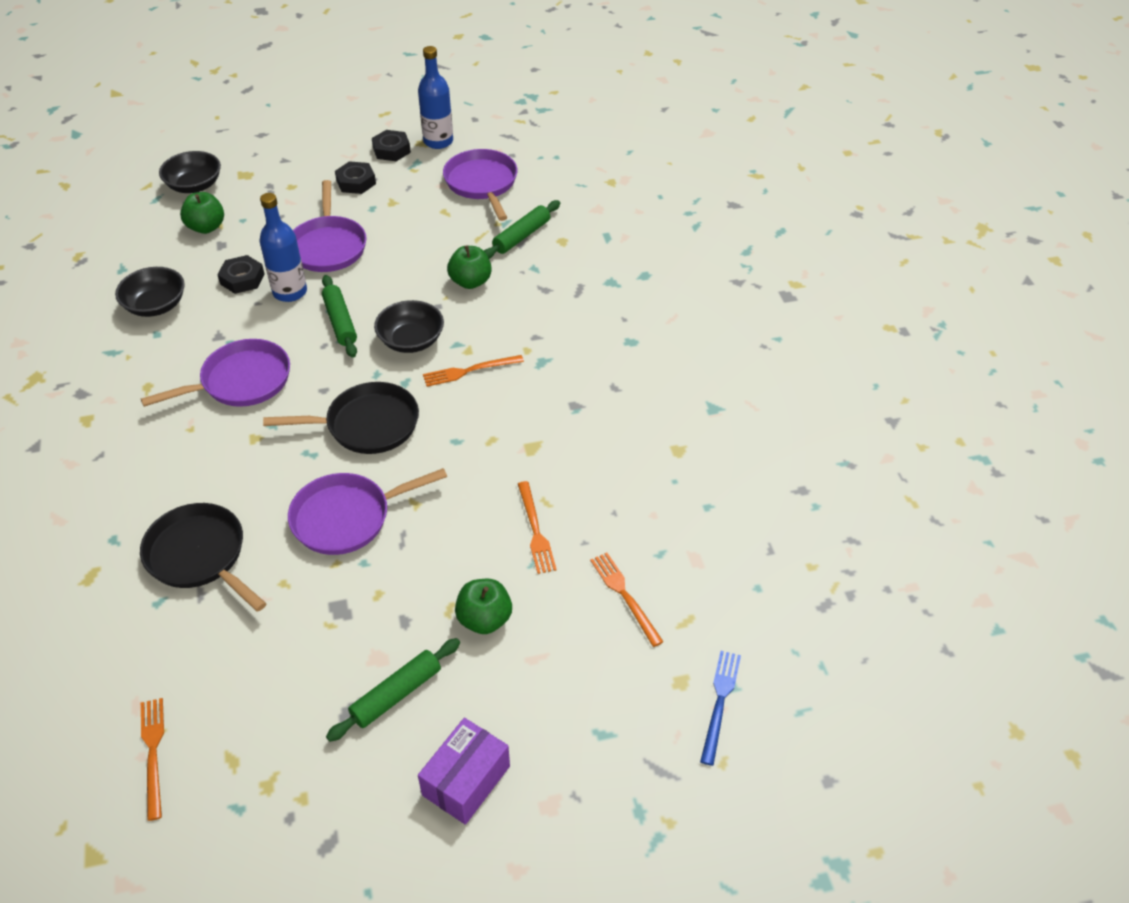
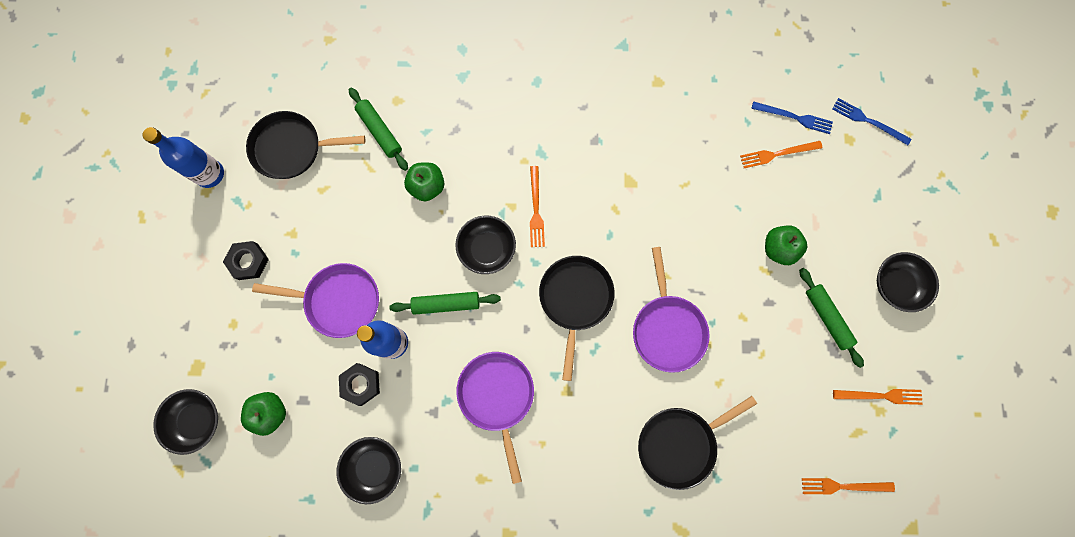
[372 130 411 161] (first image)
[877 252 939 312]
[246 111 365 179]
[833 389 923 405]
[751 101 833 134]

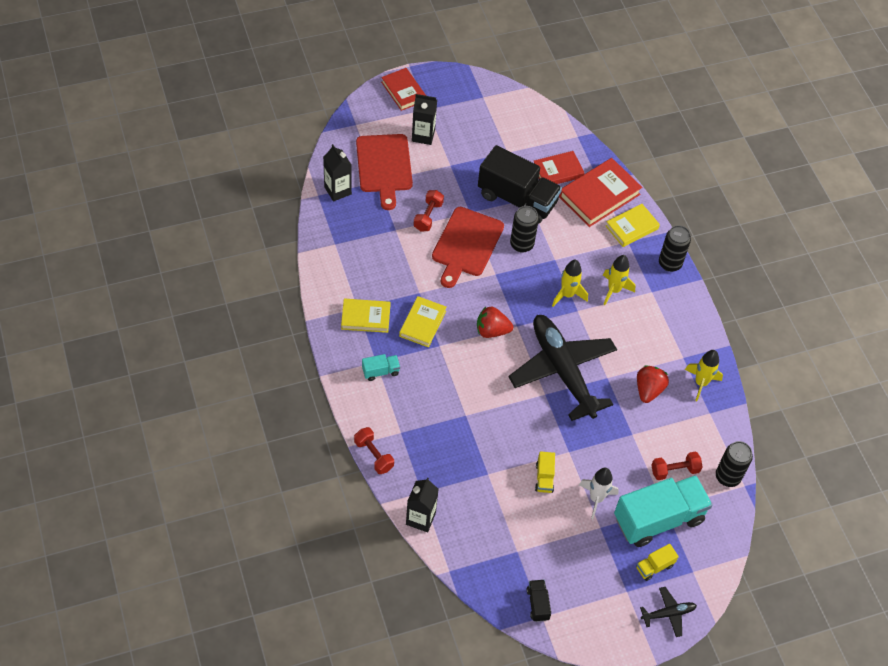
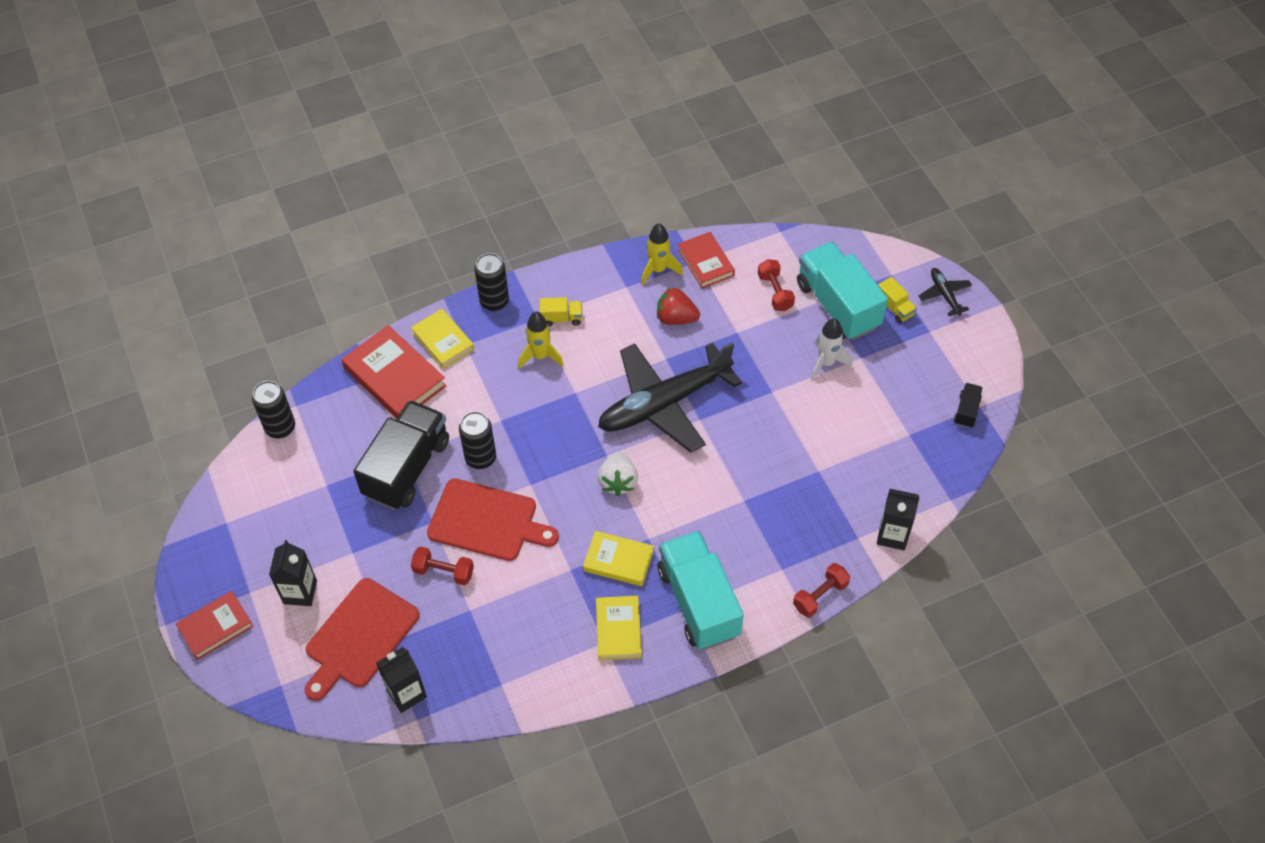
[305 578 420 701]
[657 531 744 650]
[598 452 638 496]
[954 383 983 428]
[678 232 735 289]
[540 297 582 326]
[552 259 588 307] (first image)
[252 381 295 438]

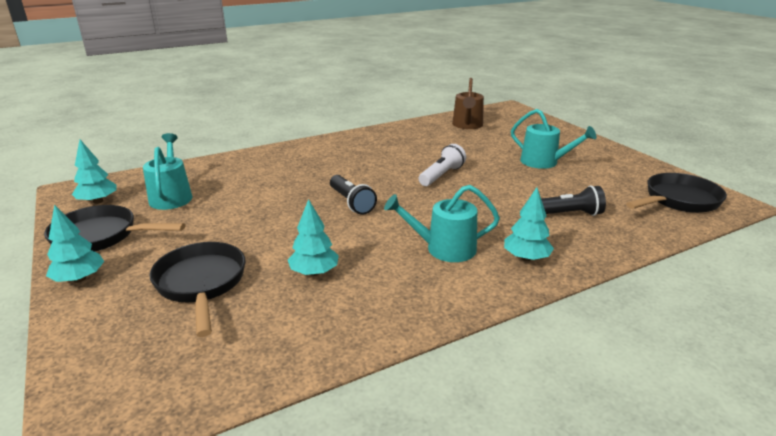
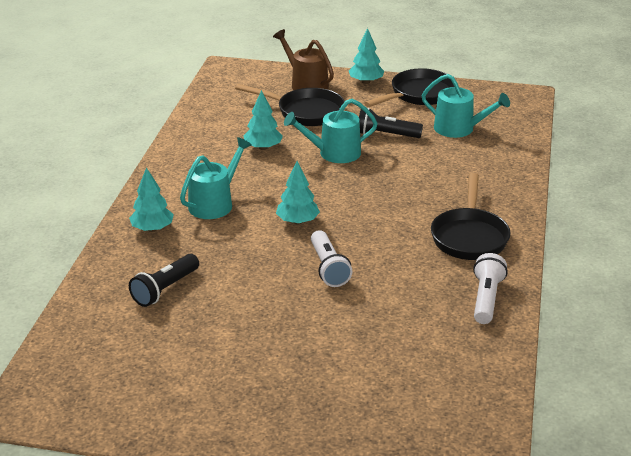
[276 161 320 224]
[359 108 423 138]
[273 29 334 90]
[284 99 378 163]
[431 173 511 260]
[473 253 508 324]

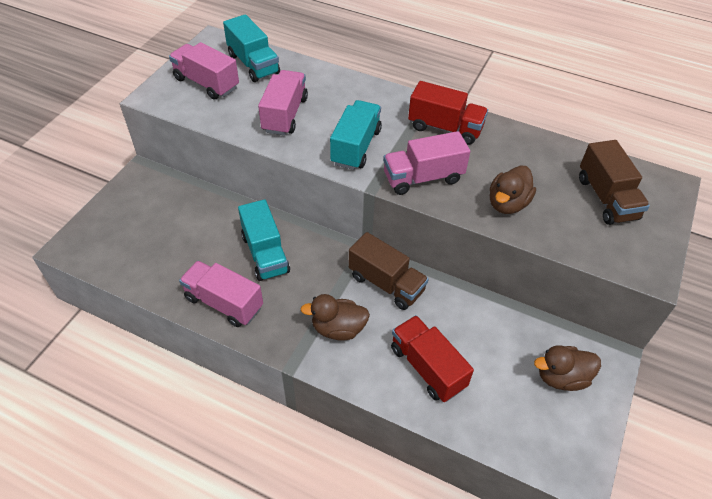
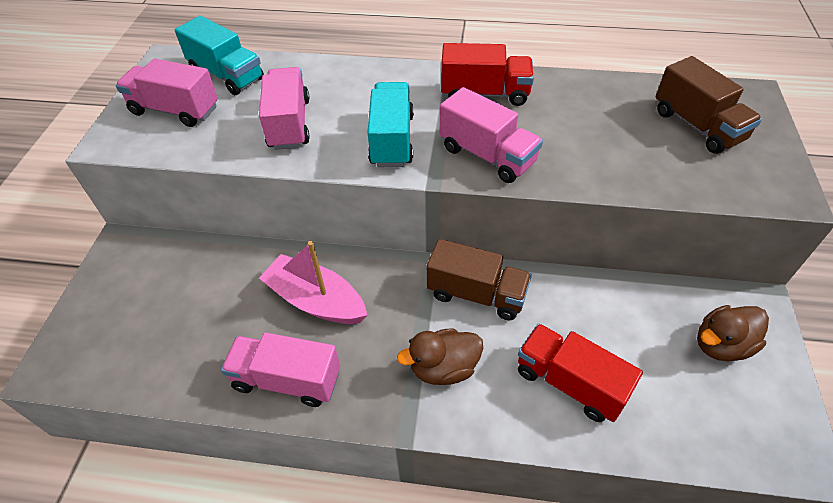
[259 241 367 324]
[440 87 543 183]
[490 166 536 214] (first image)

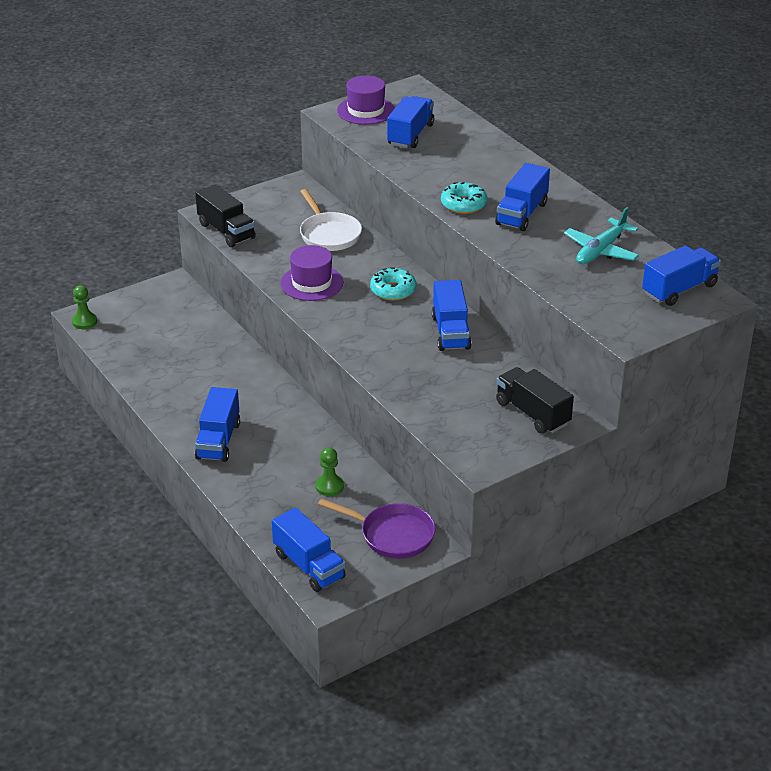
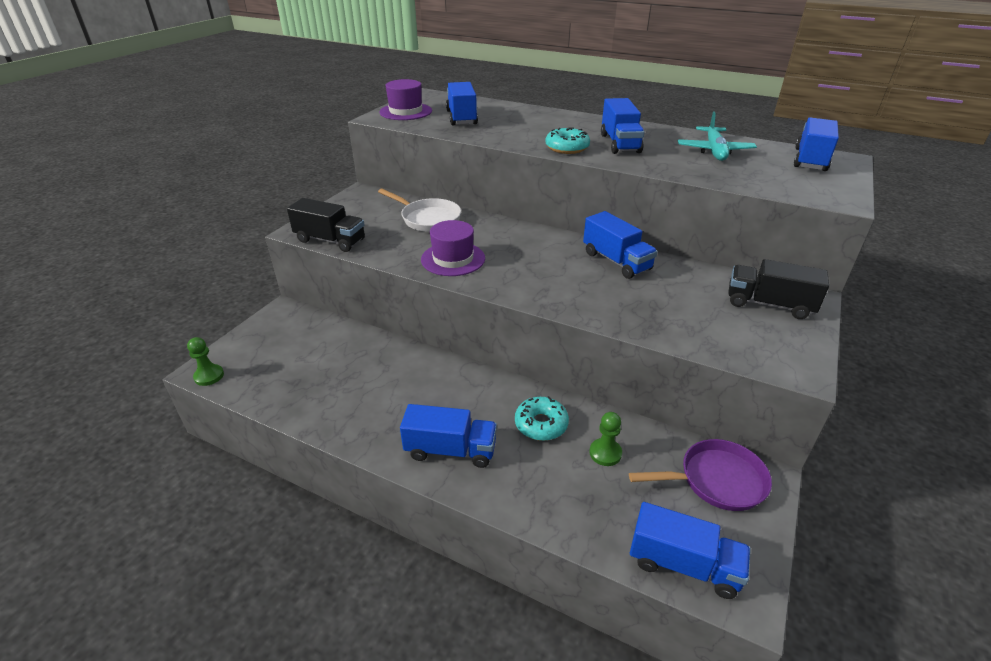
[400 404 497 468]
[515 396 569 441]

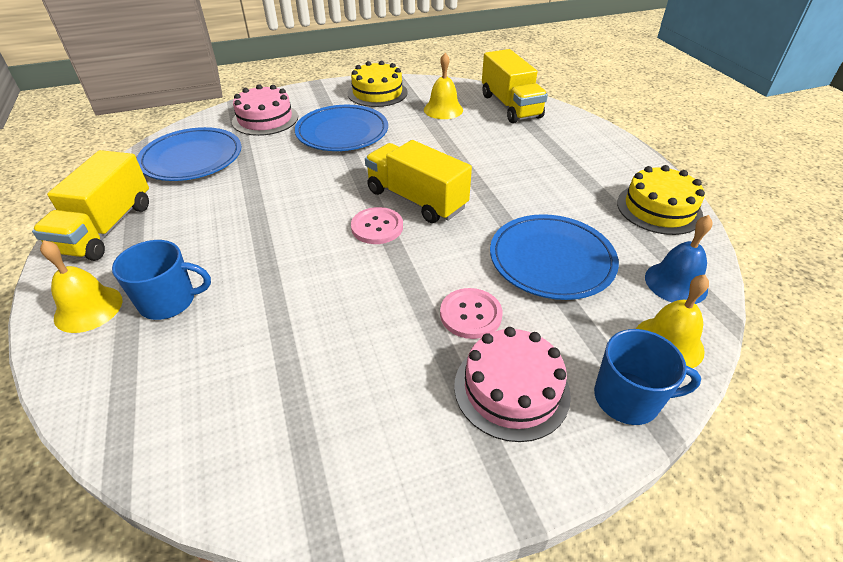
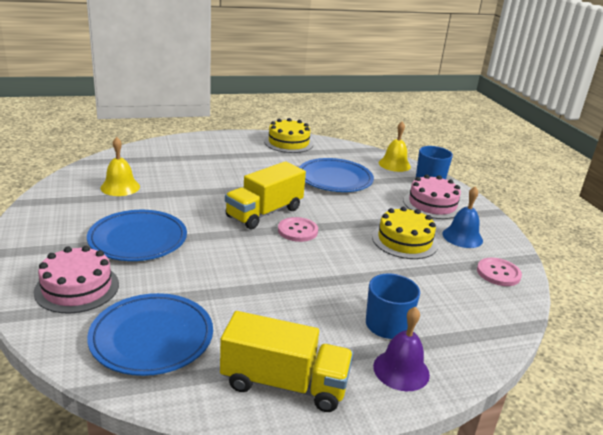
[373 307 430 391]
[372 207 438 259]
[477 258 522 286]
[482 49 548 123] (first image)
[442 186 483 248]

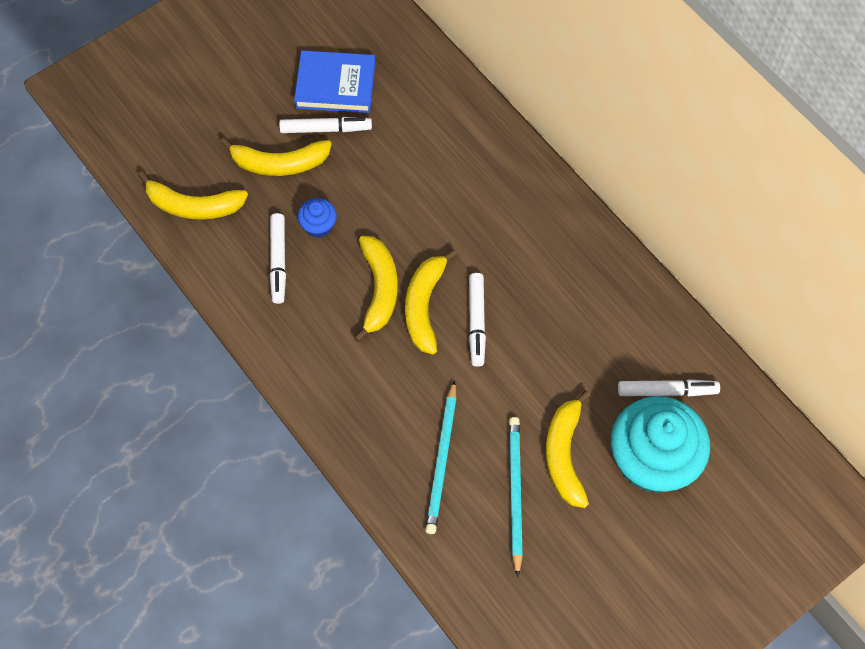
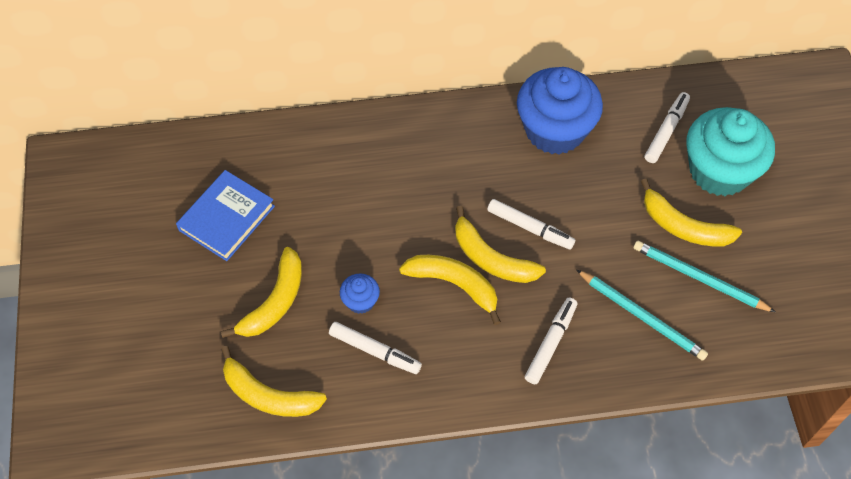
[221 346 327 417]
[525 298 577 384]
[517 67 603 155]

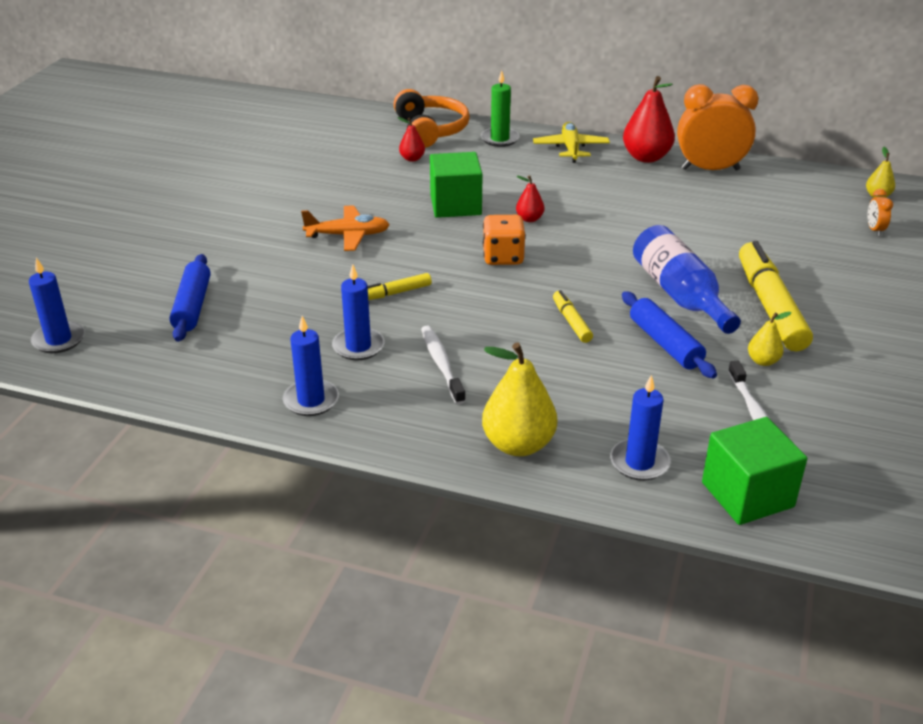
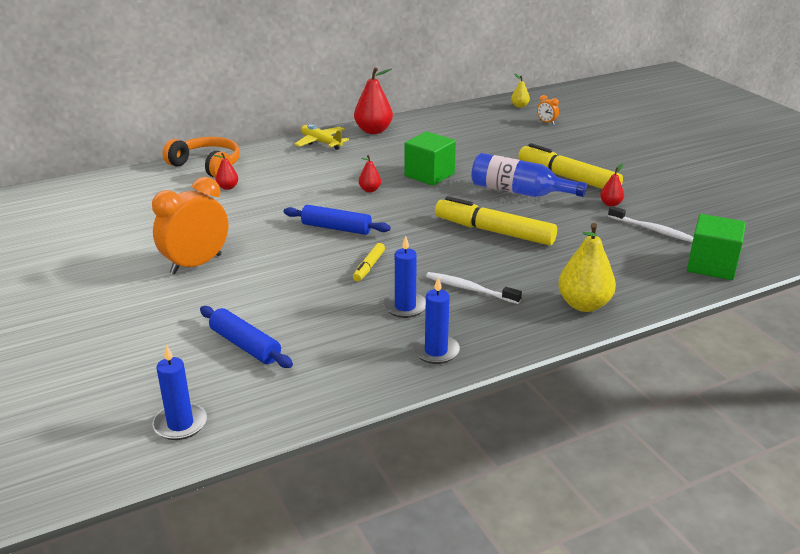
[301 205 390 251] (first image)
[404 131 456 186]
[481 70 520 147] (first image)
[483 215 526 265] (first image)
[435 196 557 246]
[610 375 671 481] (first image)
[284 205 391 235]
[152 177 228 274]
[600 164 624 207]

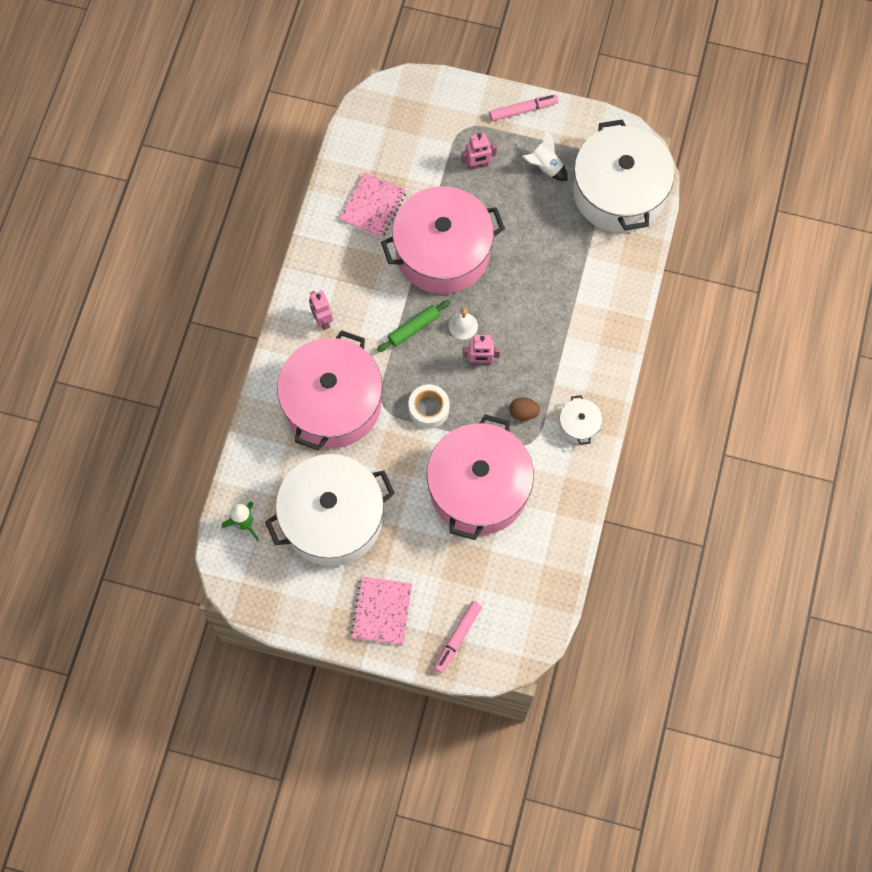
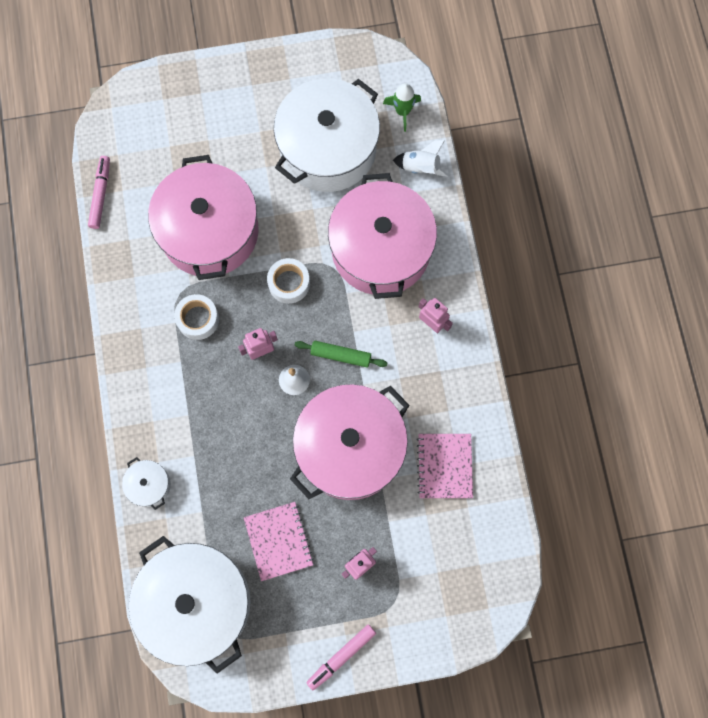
[244 502 314 581]
[295 341 387 368]
[88 156 110 229]
[174 294 219 340]
[393 140 449 177]
[122 457 171 510]

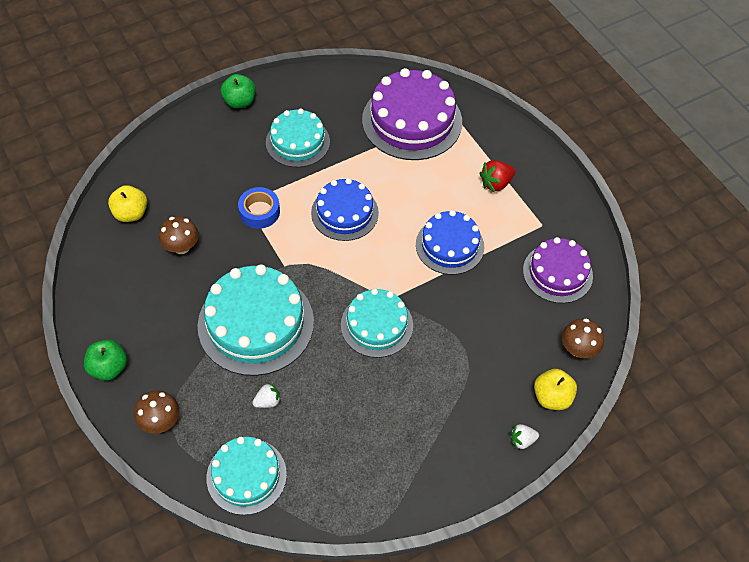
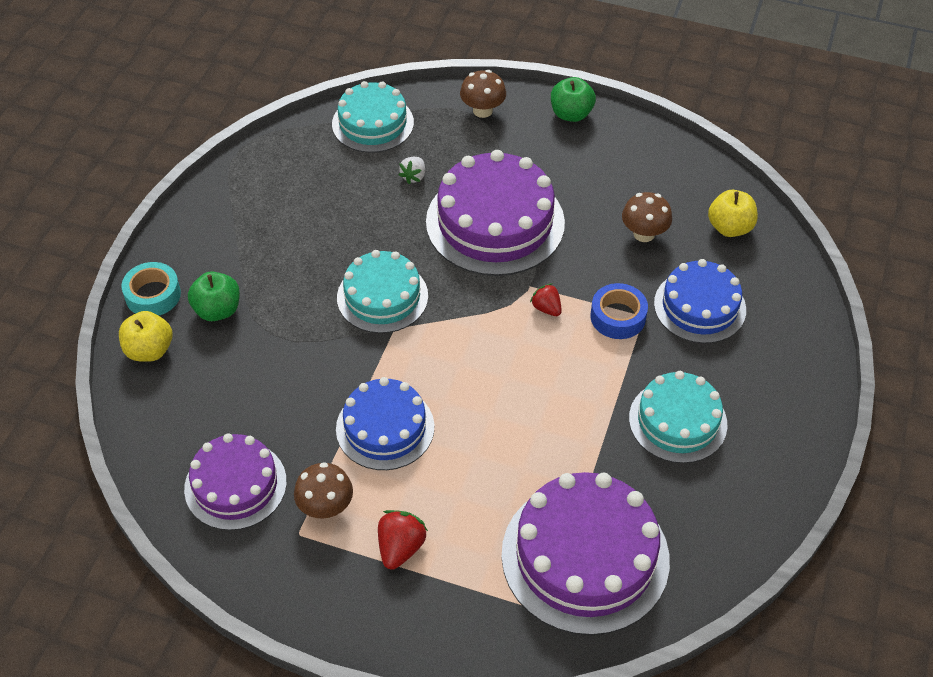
[426 150 565 276]
[188 271 240 321]
[654 259 746 344]
[122 262 181 316]
[294 462 353 519]
[530 283 562 316]

